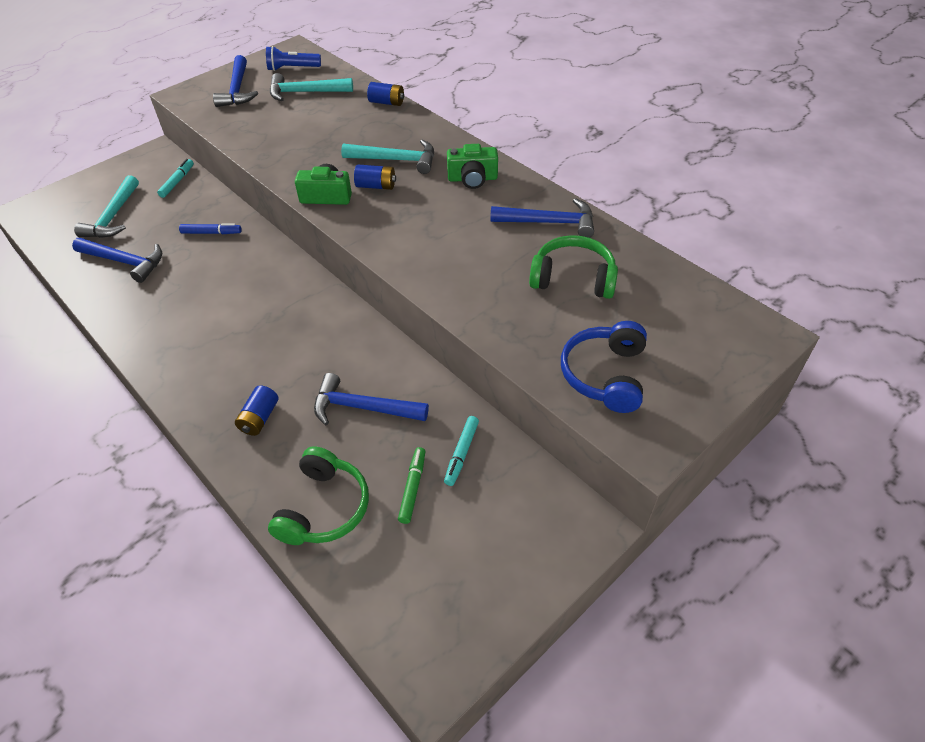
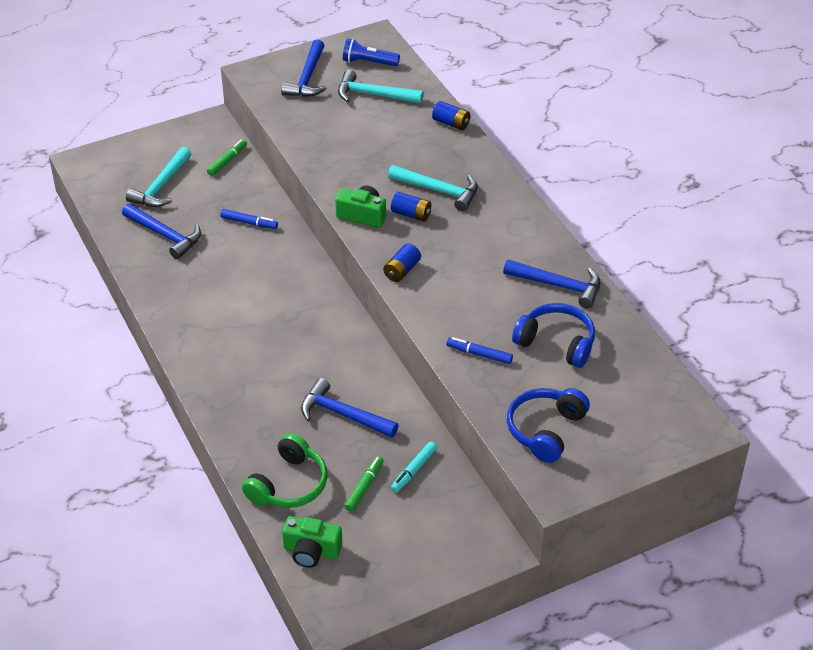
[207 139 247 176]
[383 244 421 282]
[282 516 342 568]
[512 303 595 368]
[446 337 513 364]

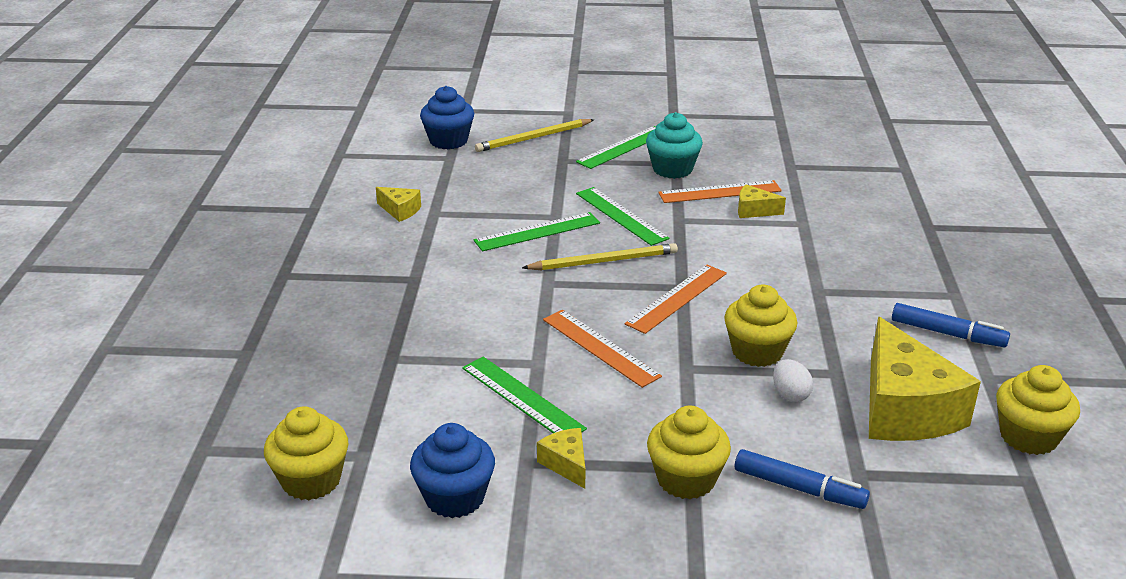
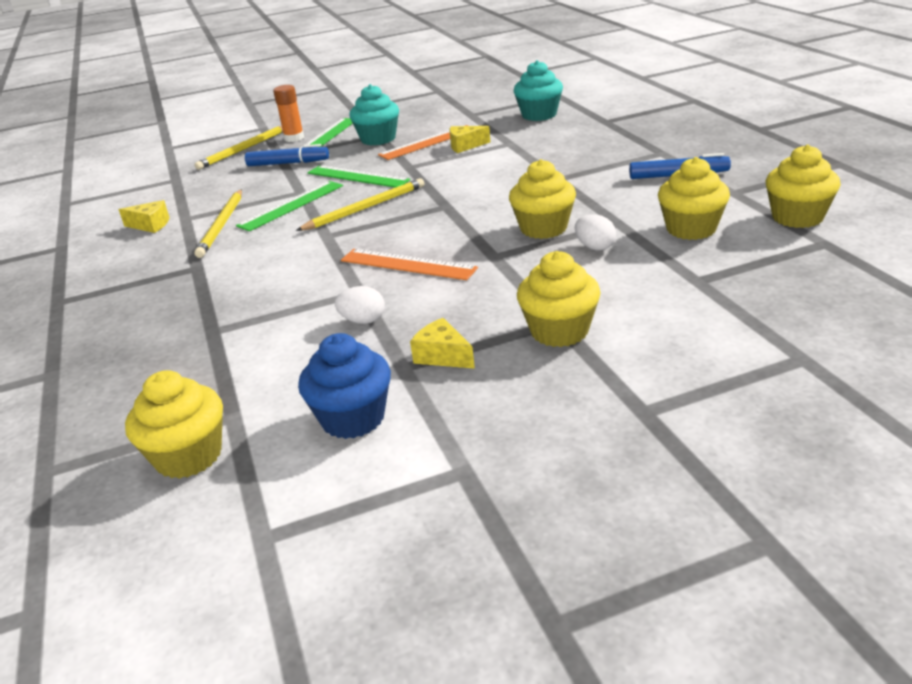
[420 86 474 149] (first image)
[335 286 385 324]
[625 265 727 334] (first image)
[245 144 329 166]
[658 157 730 240]
[194 189 242 258]
[273 85 304 142]
[514 60 563 121]

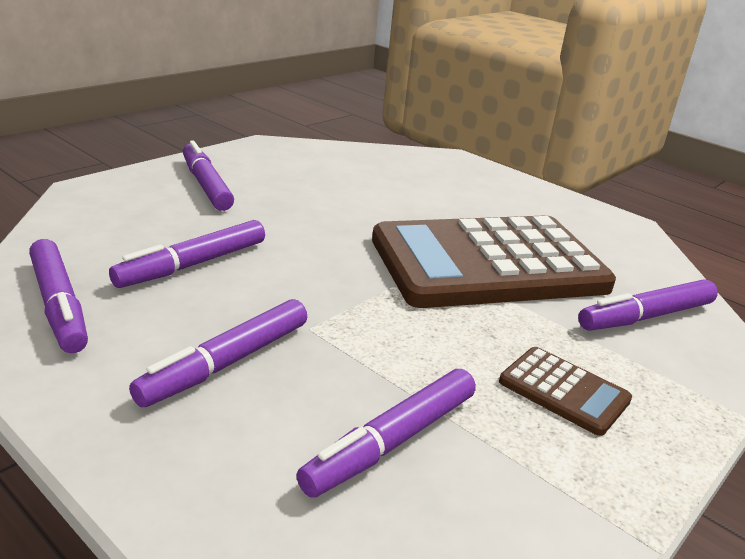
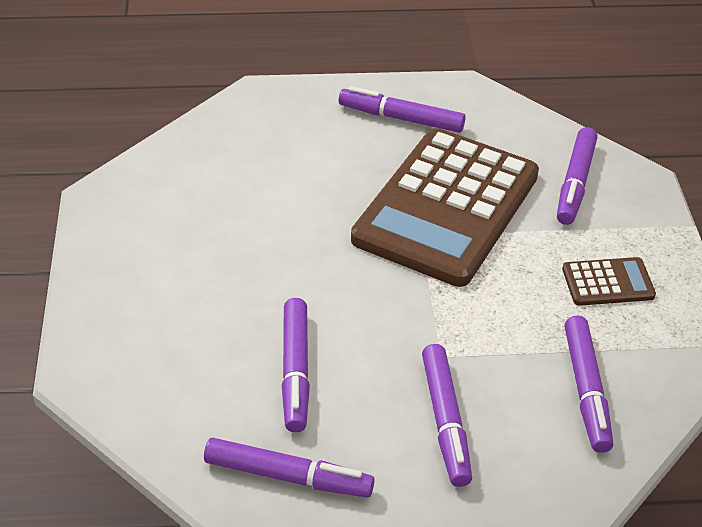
[338 86 466 133]

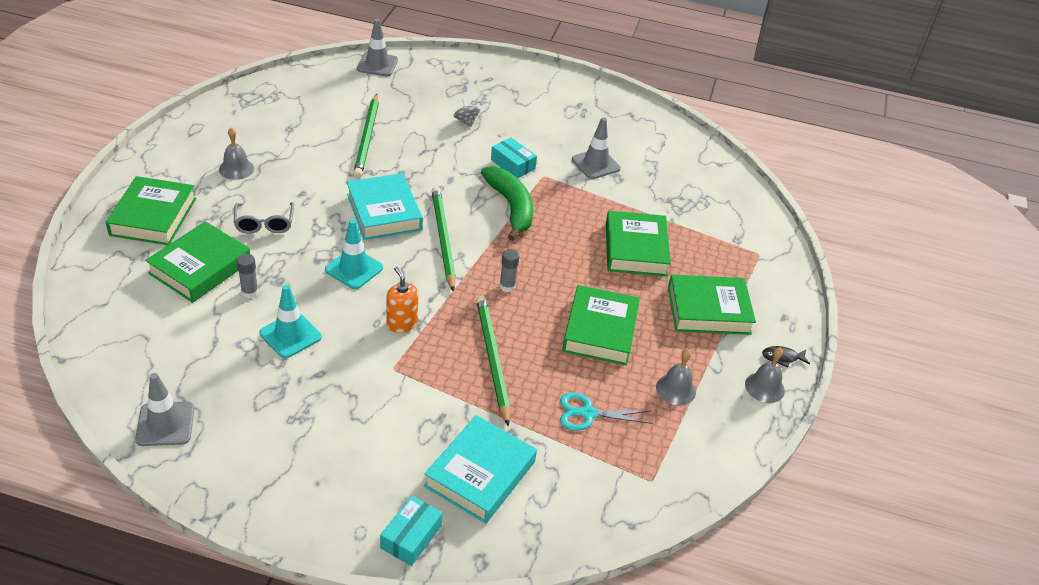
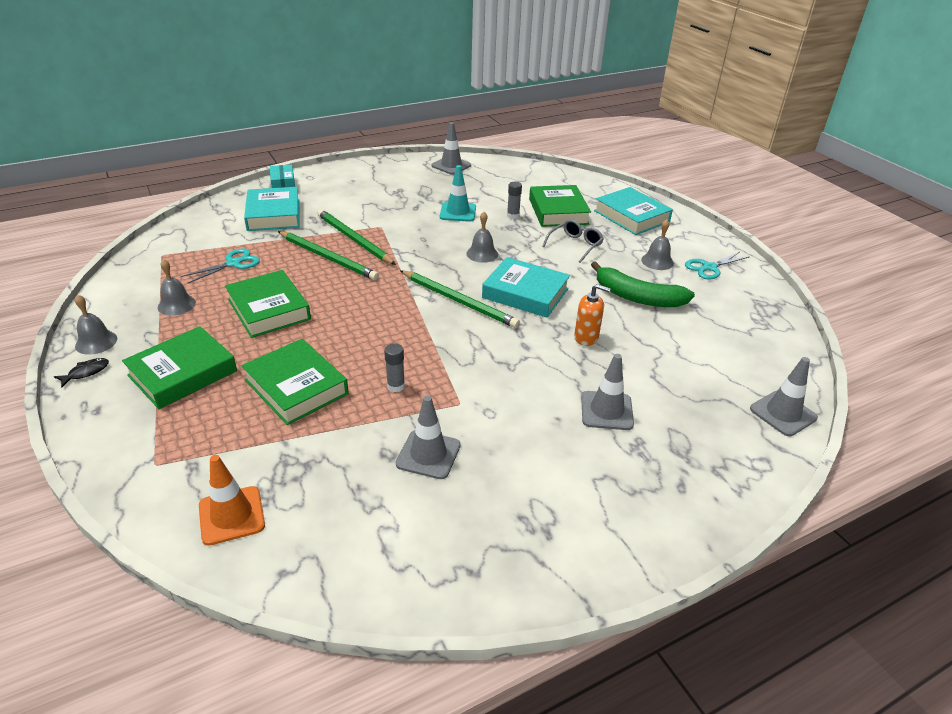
[594 187 673 235]
[542 219 604 263]
[467 212 498 263]
[317 209 396 265]
[574 284 611 346]
[581 354 634 430]
[591 261 695 307]
[491 137 537 178] (first image)
[384 343 405 392]
[199 455 265 546]
[685 252 749 280]

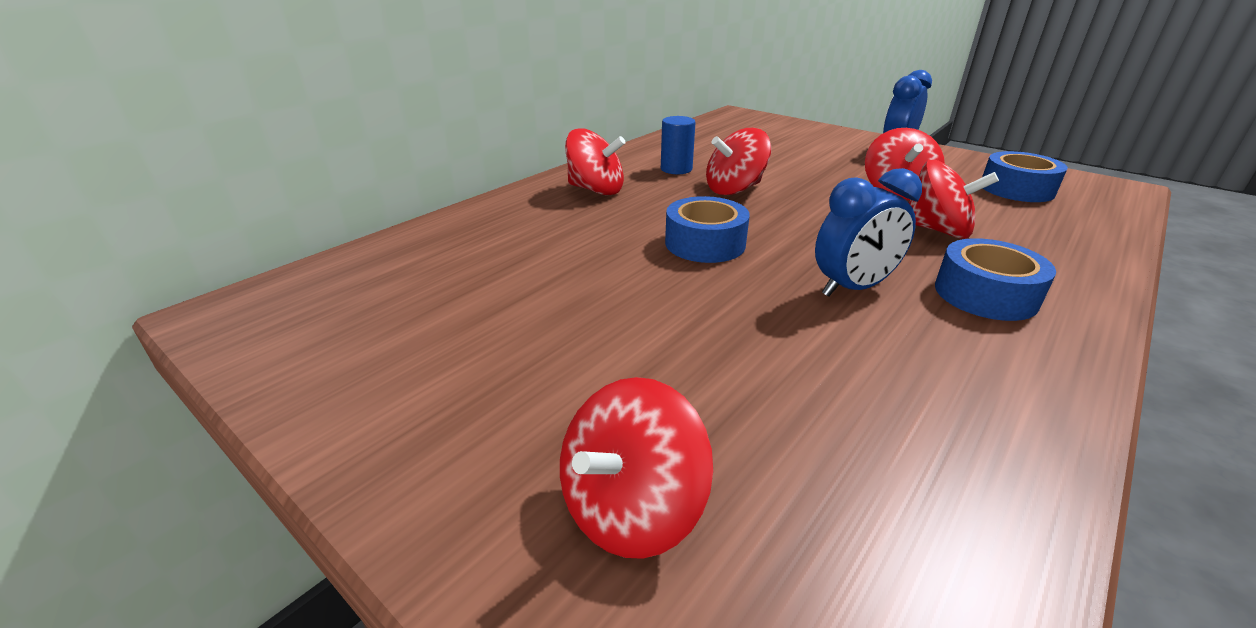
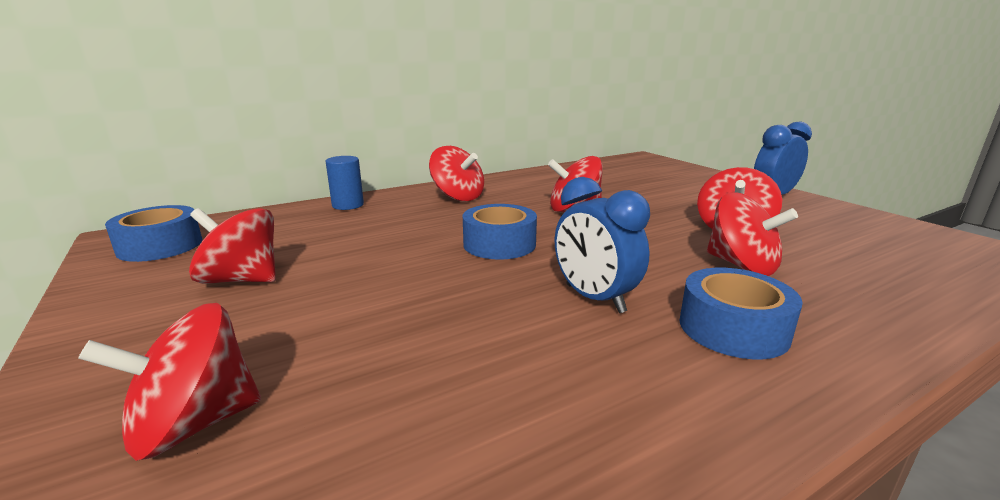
[326 156 364 210]
[555 177 650 313]
[105 205 202 262]
[189 208 276 284]

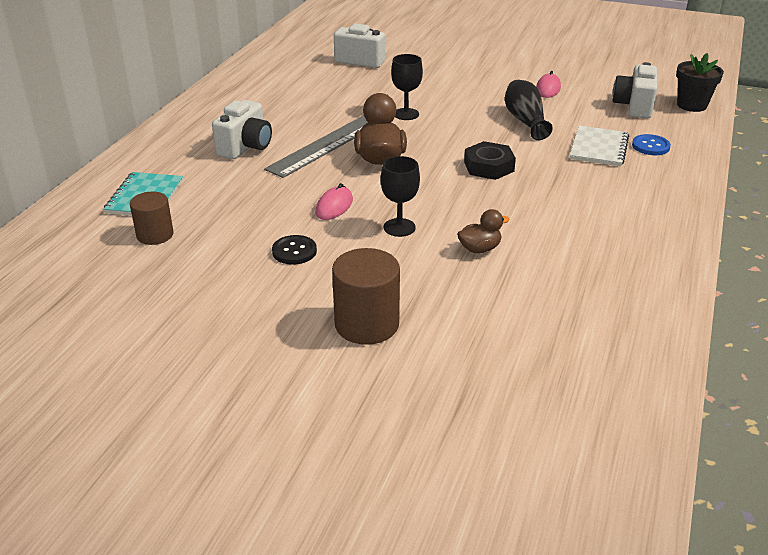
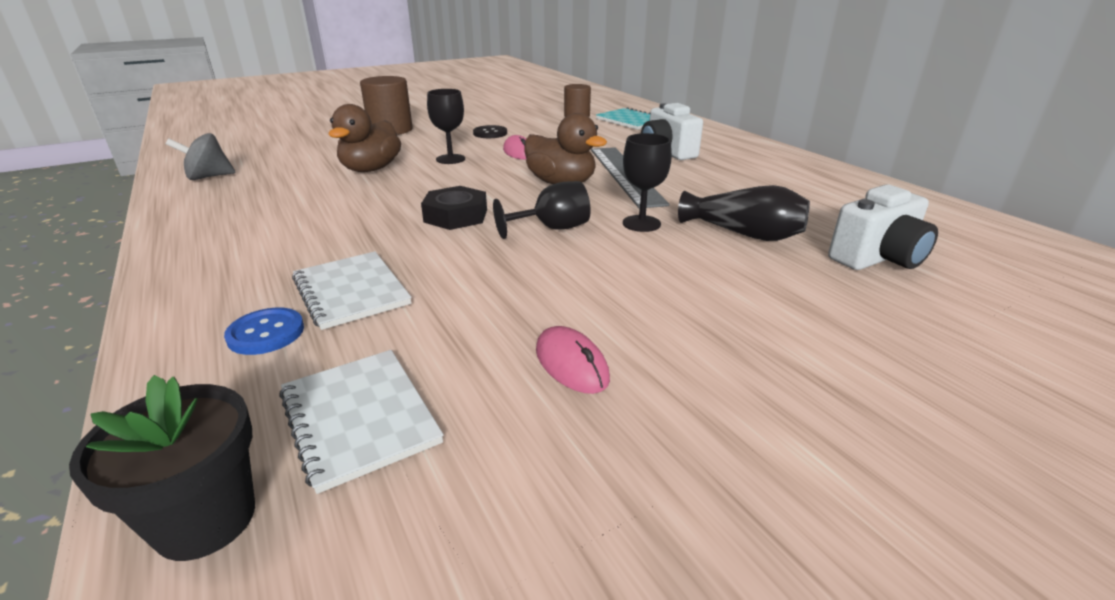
[328 104 401 172]
[678 185 810 241]
[279 350 444 494]
[165 133 236 180]
[493 181 591 239]

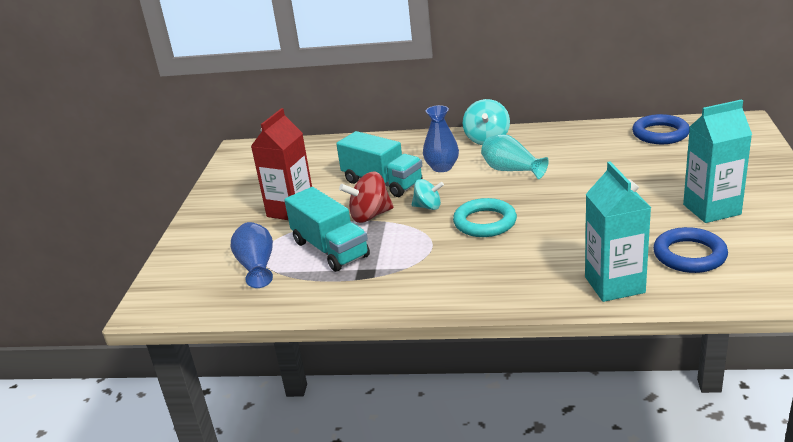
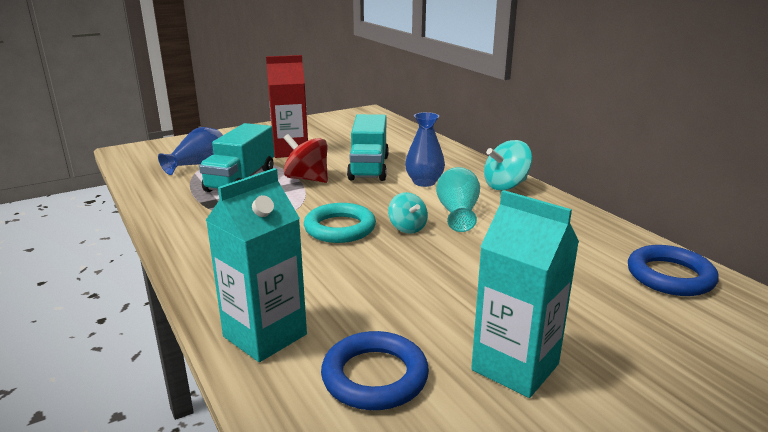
[388 192 428 234]

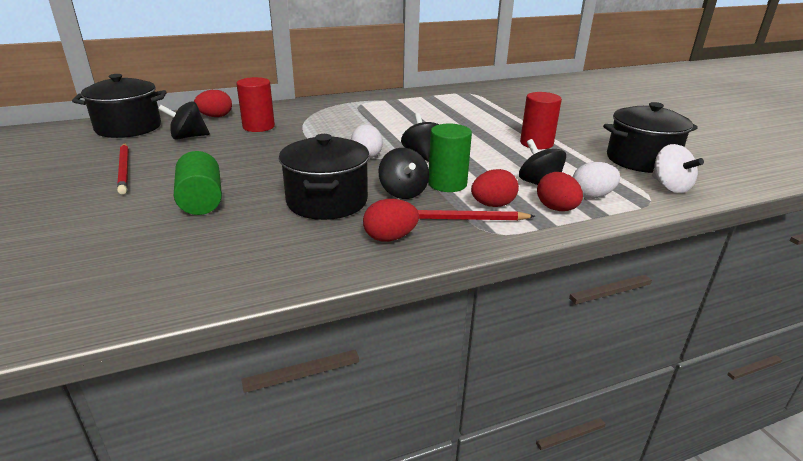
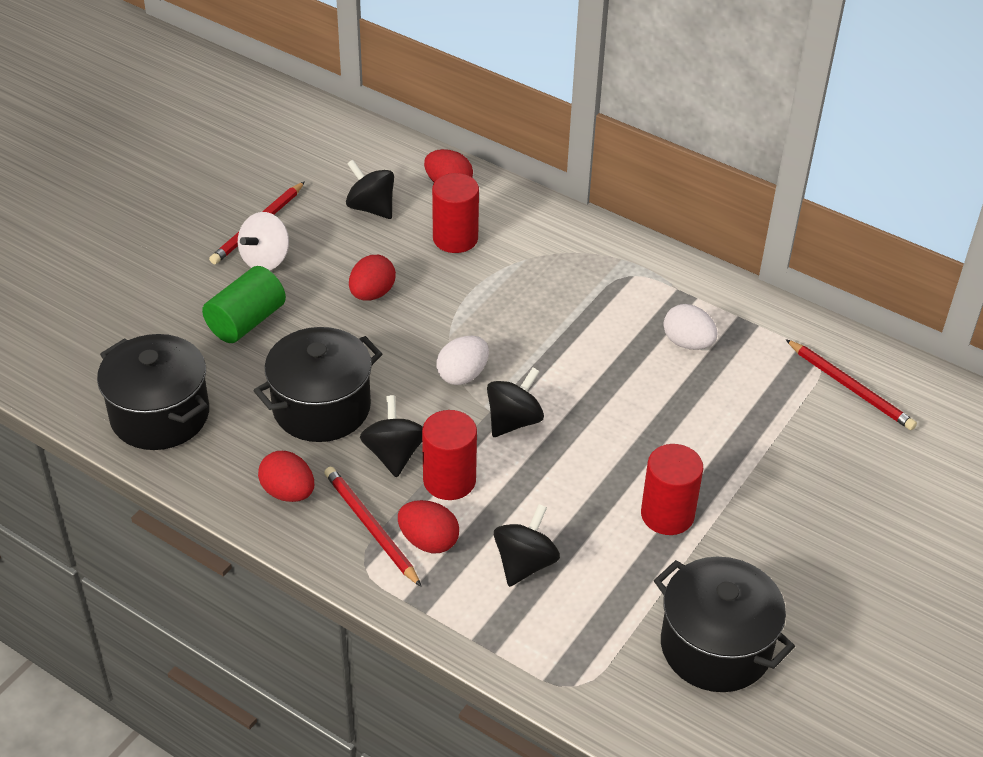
[97 334 209 450]
[360 395 423 478]
[422 410 477 500]
[349 255 396 300]
[664 304 718 350]
[238 212 289 270]
[785 339 917 430]

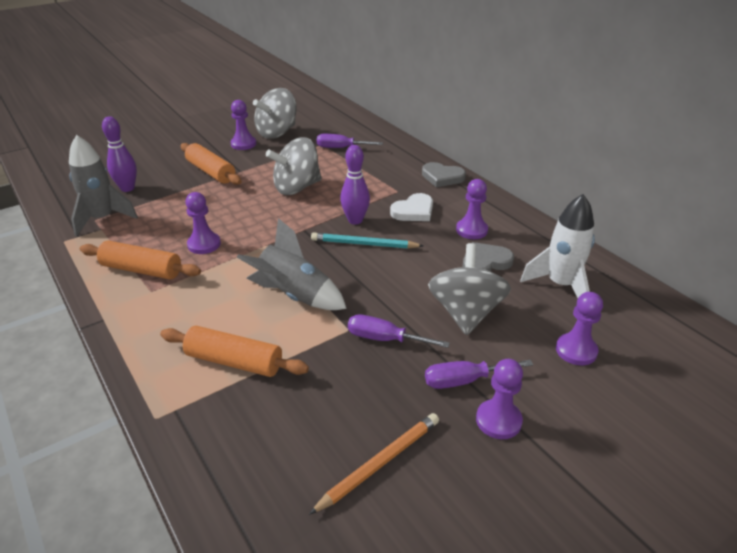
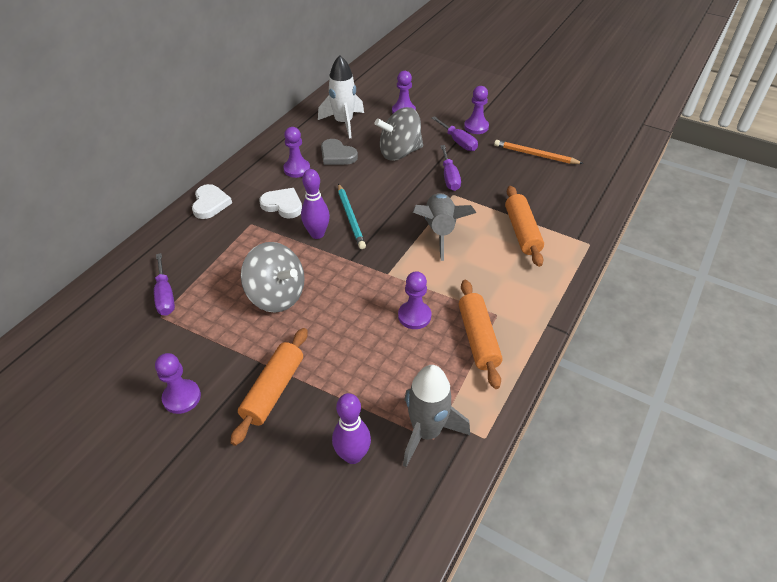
[253 88 296 139] (first image)
[192 184 232 219]

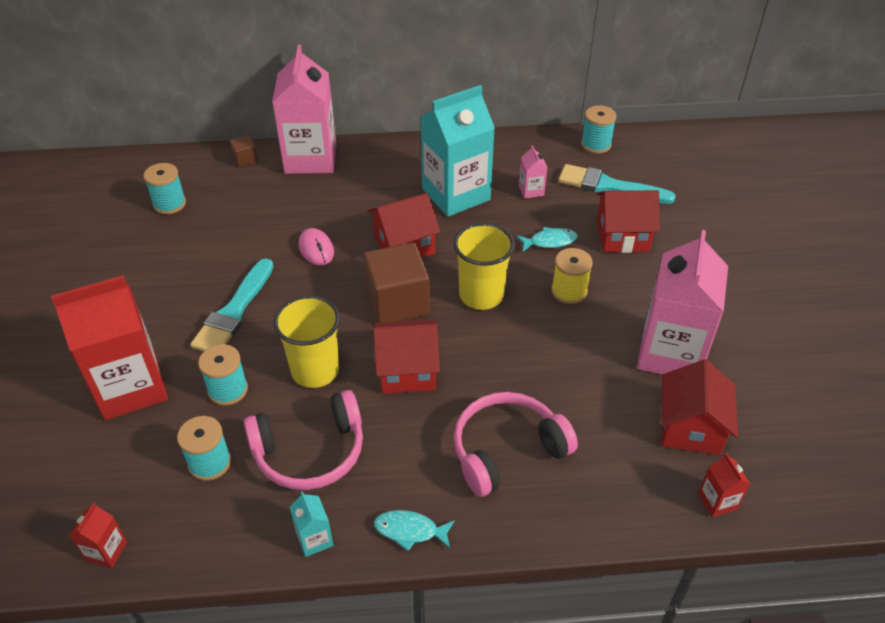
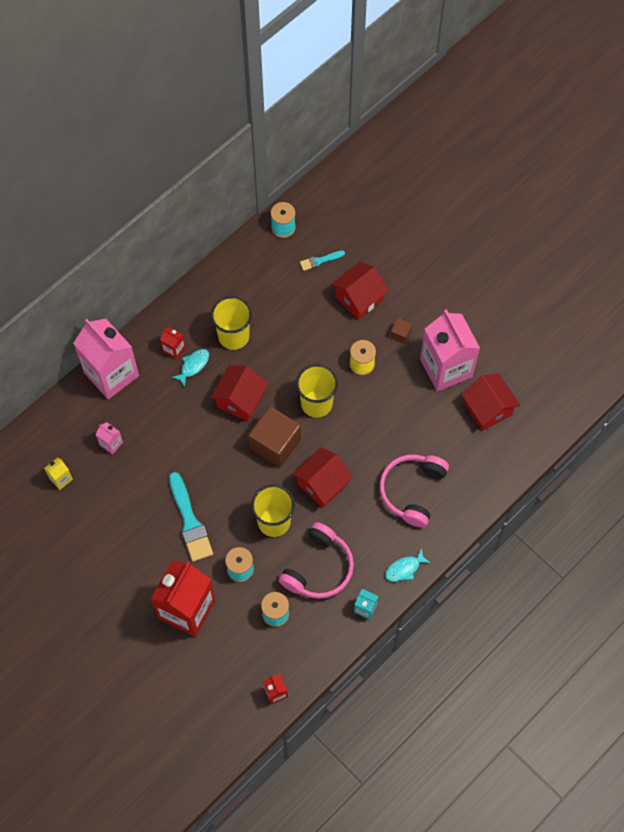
[44 457 73 490]
[390 318 412 344]
[299 228 334 266] (first image)
[211 296 252 350]
[172 349 209 387]
[96 422 123 455]
[300 250 345 271]
[160 327 186 360]

